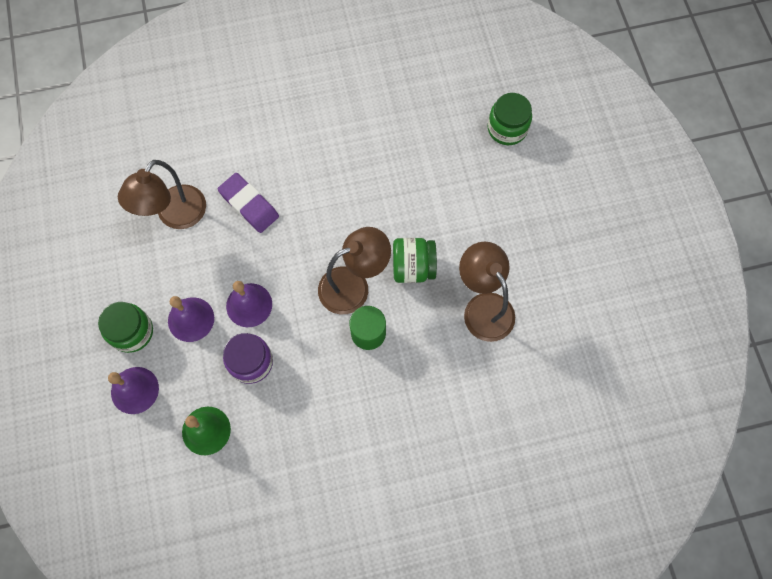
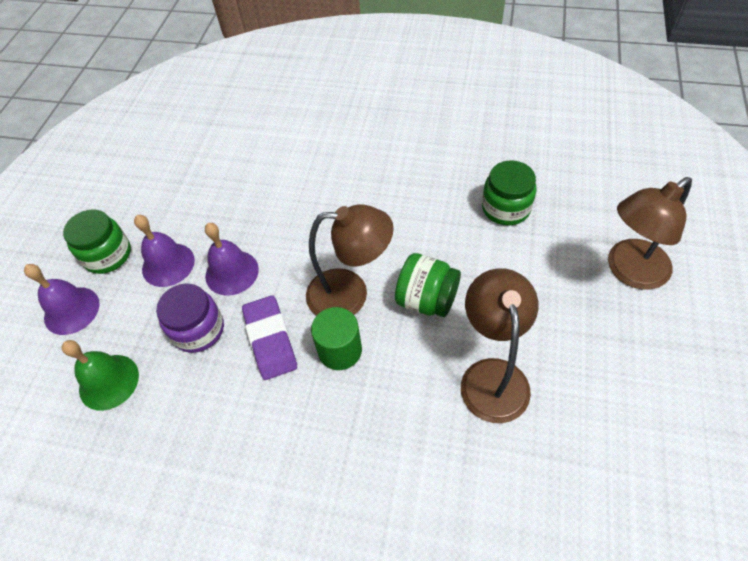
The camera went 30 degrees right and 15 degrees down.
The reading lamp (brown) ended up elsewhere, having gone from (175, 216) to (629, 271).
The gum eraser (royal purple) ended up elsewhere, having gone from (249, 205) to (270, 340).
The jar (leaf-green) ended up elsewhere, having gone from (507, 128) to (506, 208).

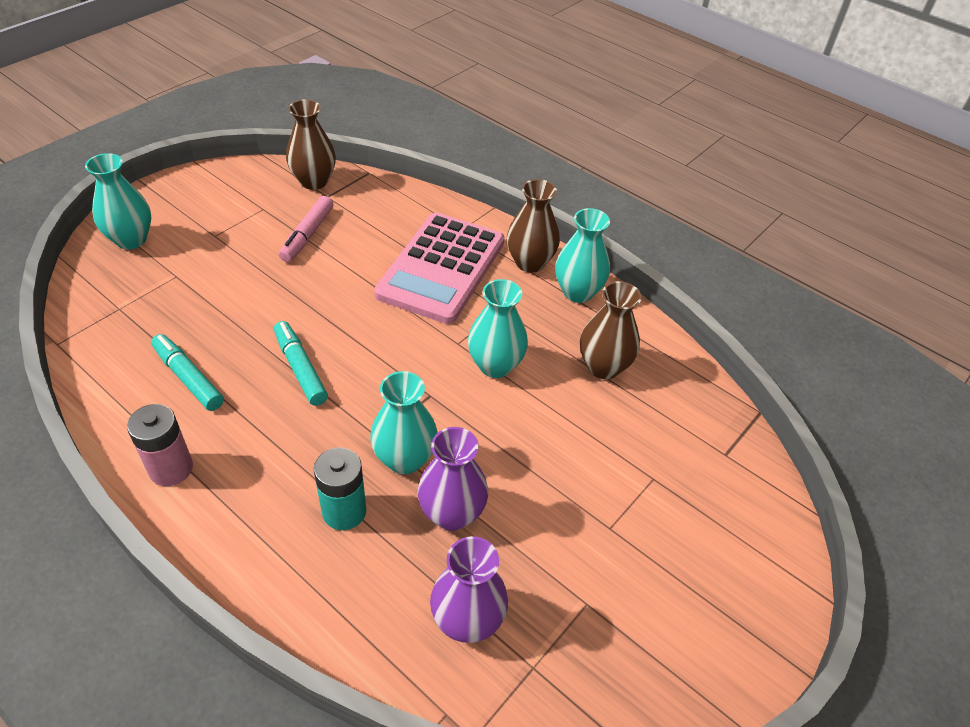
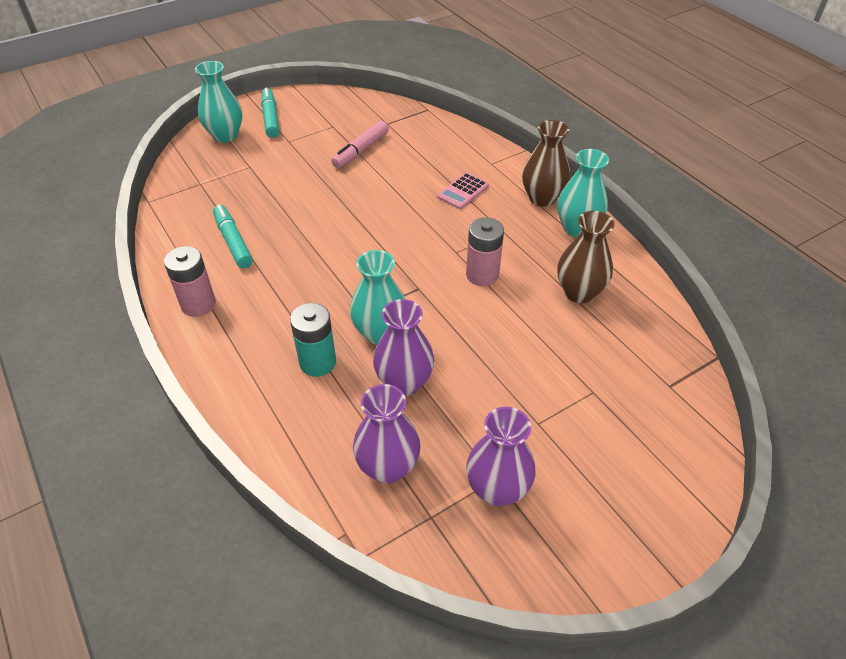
The camera went 20 degrees right and 0 degrees up.
The marker (aqua) ended up elsewhere, having gone from (300, 368) to (270, 118).
The second view lost the vase (brown) at (314, 181).
The size of the adding machine (rose-pink) at (441, 268) changed by a factor of 0.41.
Where the vase (aqua) stood at (495, 365), the AA battery (rose-pink) came to stand at (482, 275).
The second view gained the vase (royal purple) at (497, 489).

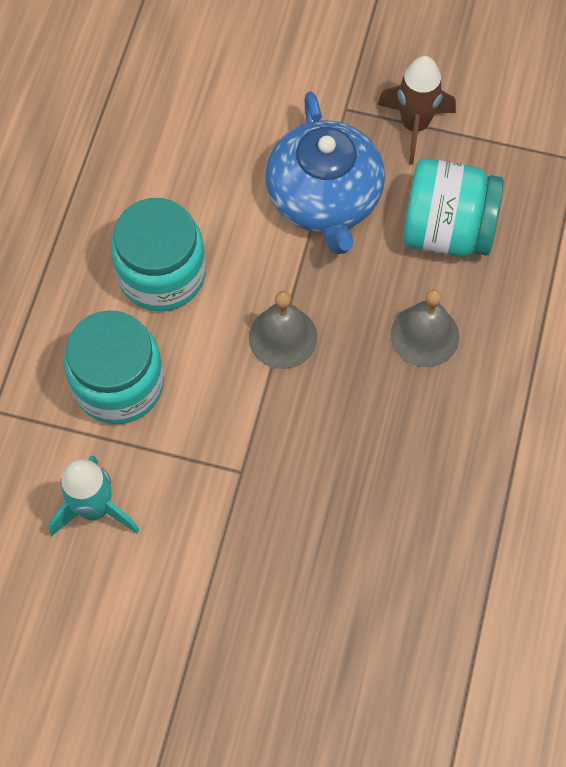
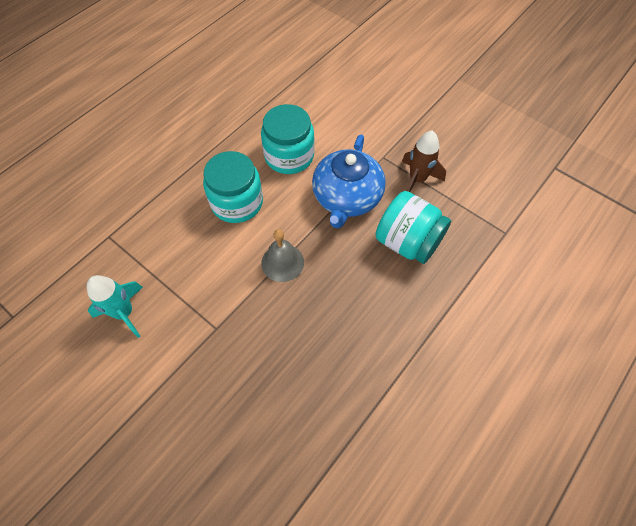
The camera went 25 degrees right and 5 degrees down.
The jar (aqua) ended up elsewhere, having gone from (118, 384) to (289, 156).
The second view lost the school bell (ash-grey) at (424, 335).

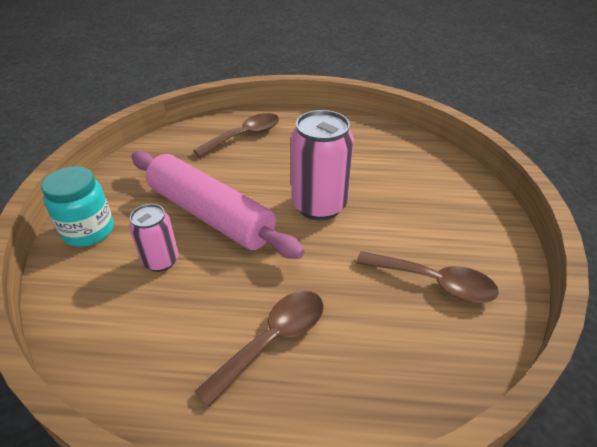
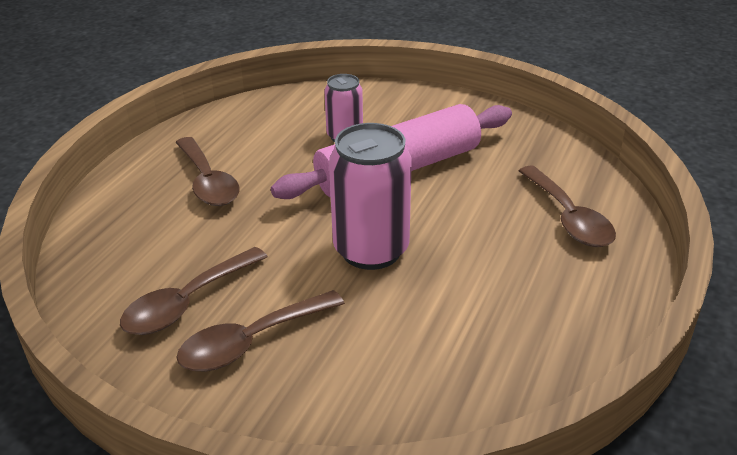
The camera went 110 degrees right and 5 degrees down.
The second view lost the jar (aqua) at (88, 231).
The second view gained the tablespoon (brown) at (251, 341).

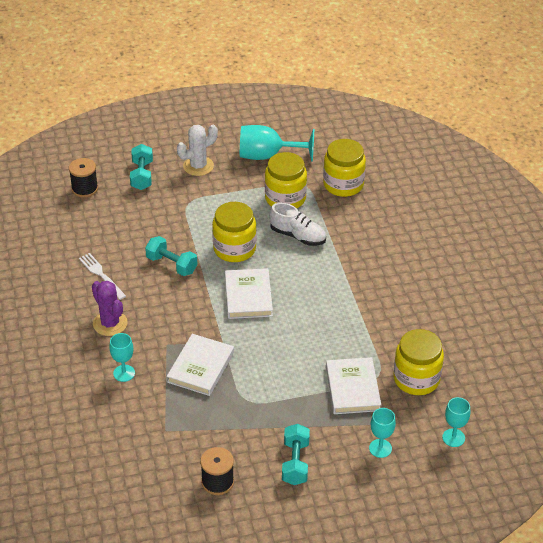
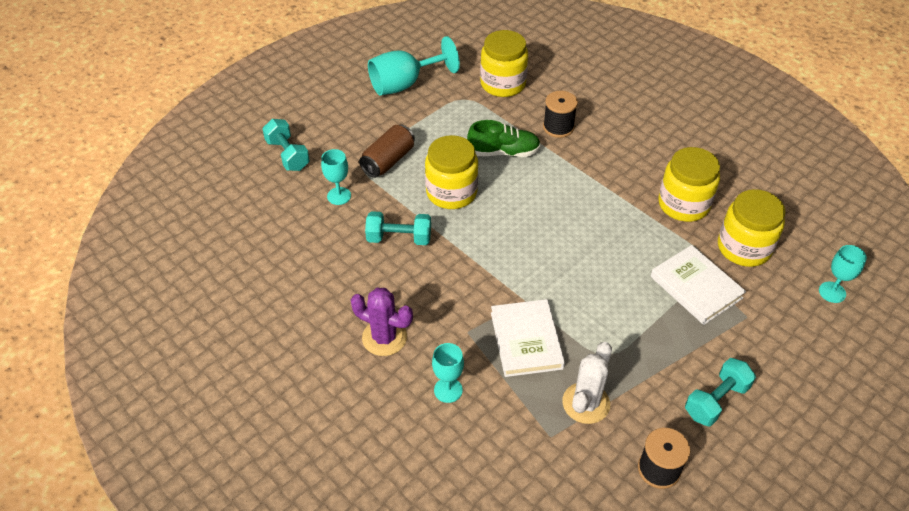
The camera went 30 degrees left and 5 degrees up.
The reel of thread (ebony) ended up elsewhere, having gone from (84, 188) to (558, 127).
The second view lost the dinner fork (white) at (101, 275).
The cactus (white) ended up elsewhere, having gone from (198, 166) to (586, 403).
The second view lost the hardcover (white) at (248, 296).
The jar (yellow) ended up elsewhere, having gone from (285, 198) to (683, 204).
What was the shoe (white) at (298, 236) turned into the shoe (leaf-green) at (503, 152).
The free weight (aqua) at (295, 463) ended up facing another way, 75 degrees clockwise from before.
The goblet (aqua) ended up elsewhere, having gone from (380, 448) to (339, 196).
The second view gained the can (brown) at (388, 161).

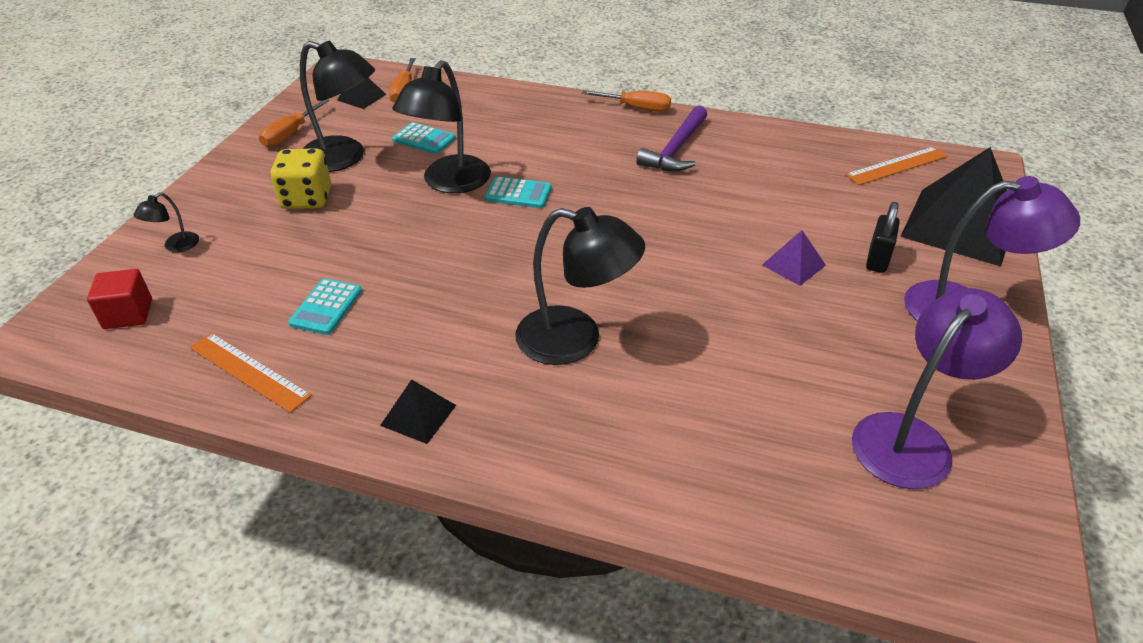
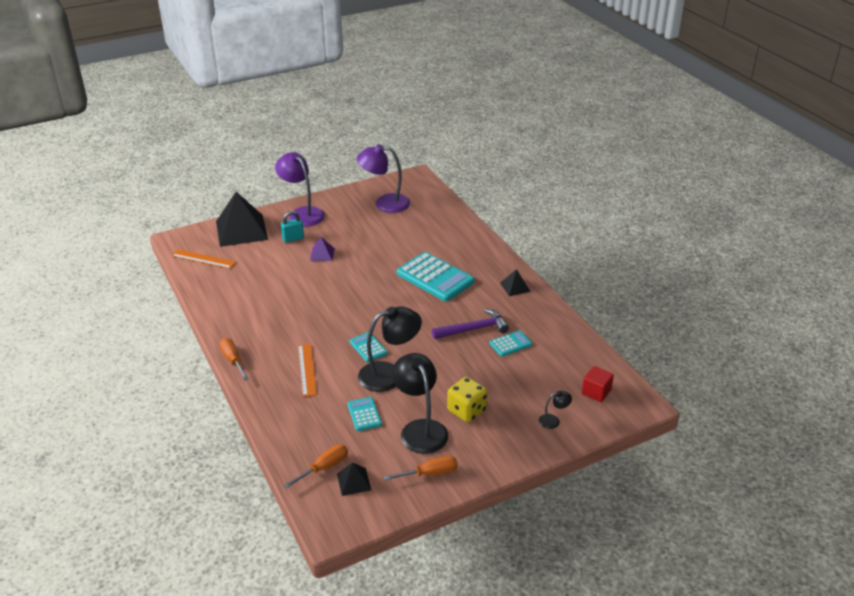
The camera went 135 degrees left and 5 degrees down.
The straightedge (orange) ended up elsewhere, having gone from (249, 371) to (307, 369).
Where the reading lamp (ebony) stood at (575, 340), the adding machine (aqua) came to stand at (435, 277).
The claw hammer (royal purple) ended up elsewhere, having gone from (676, 149) to (474, 329).
What was the small lock (ebony) at (877, 260) turned into the small lock (aqua) at (293, 238).

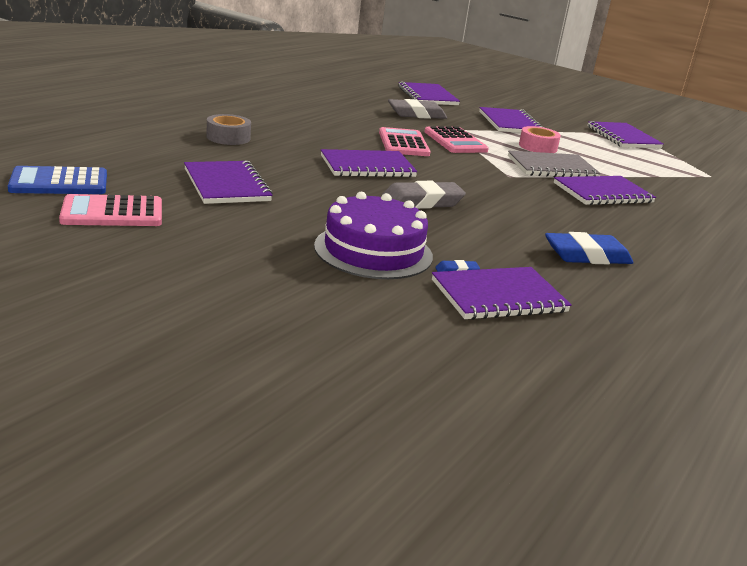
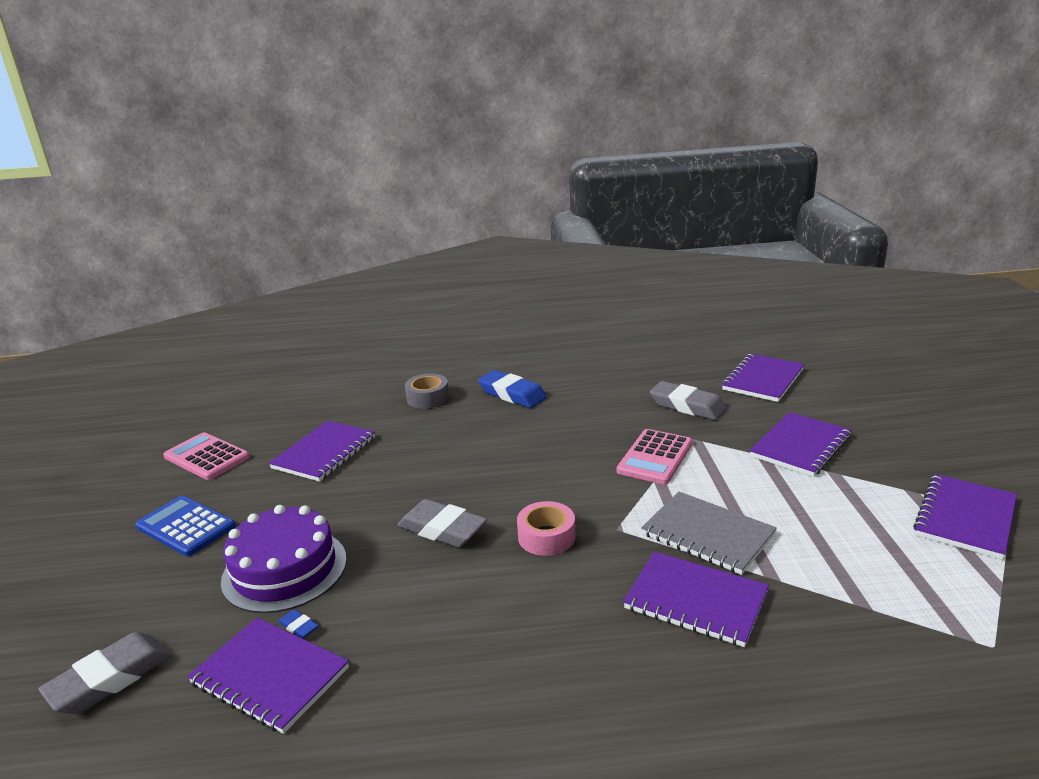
The camera went 55 degrees right and 0 degrees up.
The adding machine (cobalt) ended up elsewhere, having gone from (59, 182) to (185, 527).
The second view lost the exercise book (royal purple) at (367, 166).
The second view lost the adding machine (rose-pink) at (403, 143).
The roll of tape (rose-pink) ended up elsewhere, having gone from (537, 147) to (546, 537).
The gum eraser (cobalt) ended up elsewhere, having gone from (587, 256) to (512, 394).
The second view gained the gum eraser (ash-grey) at (110, 679).

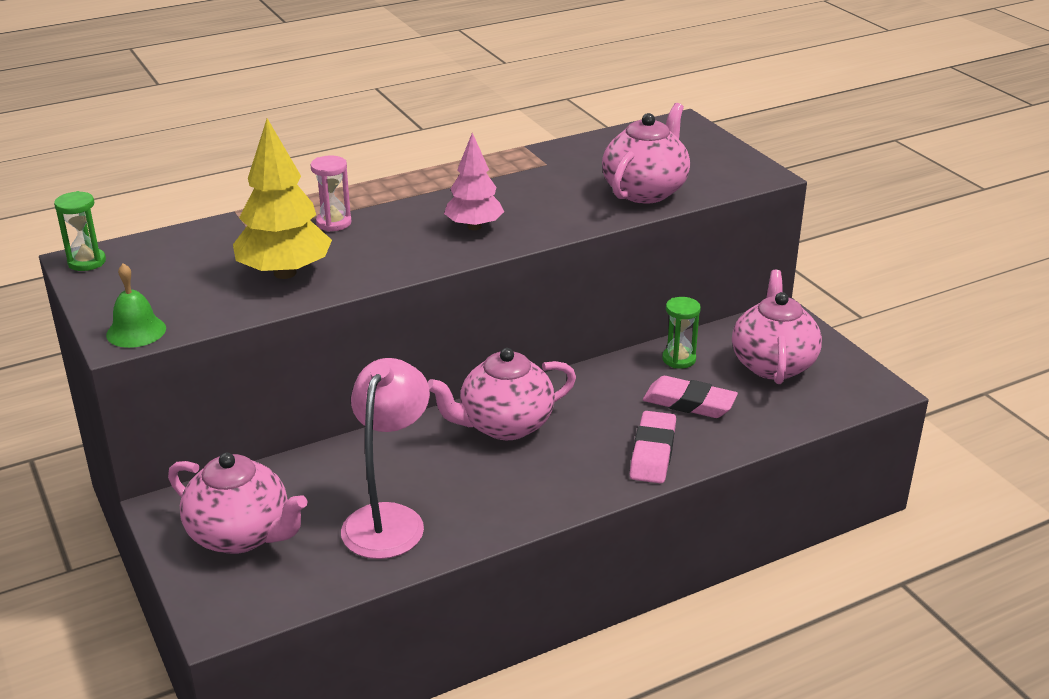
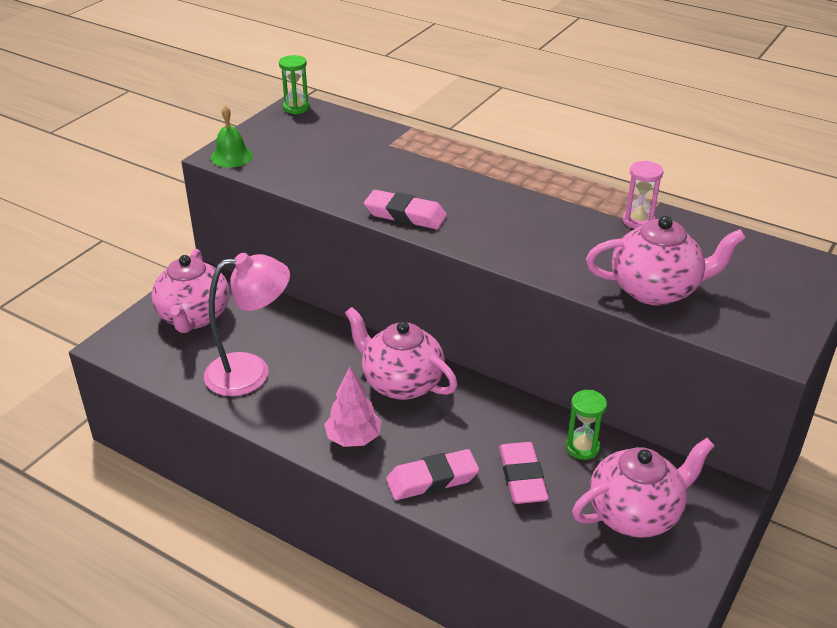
The camera went 60 degrees right and 5 degrees up.
The second view lost the toy tree (yellow) at (285, 273).
The sandglass (rose-pink) ended up elsewhere, having gone from (334, 223) to (638, 221).
The toy tree (rose-pink) ended up elsewhere, having gone from (474, 227) to (353, 439).
The second view gained the gum eraser (rose-pink) at (405, 215).

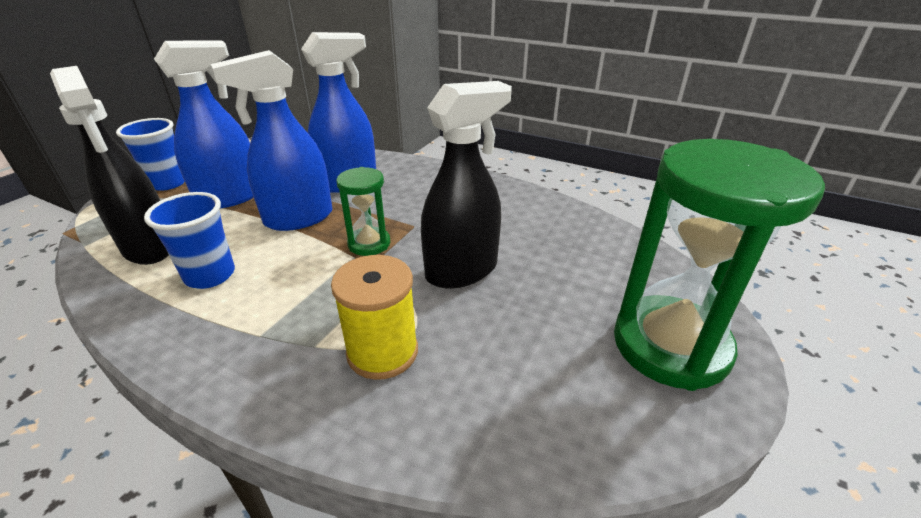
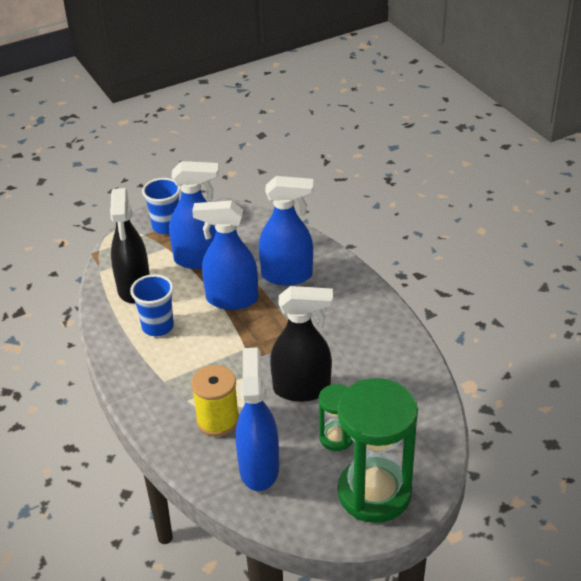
The camera went 35 degrees right and 5 degrees up.
The sandglass (leaf-green) ended up elsewhere, having gone from (369, 244) to (336, 438).
The second view gained the spray cleaner (cobalt) at (259, 468).

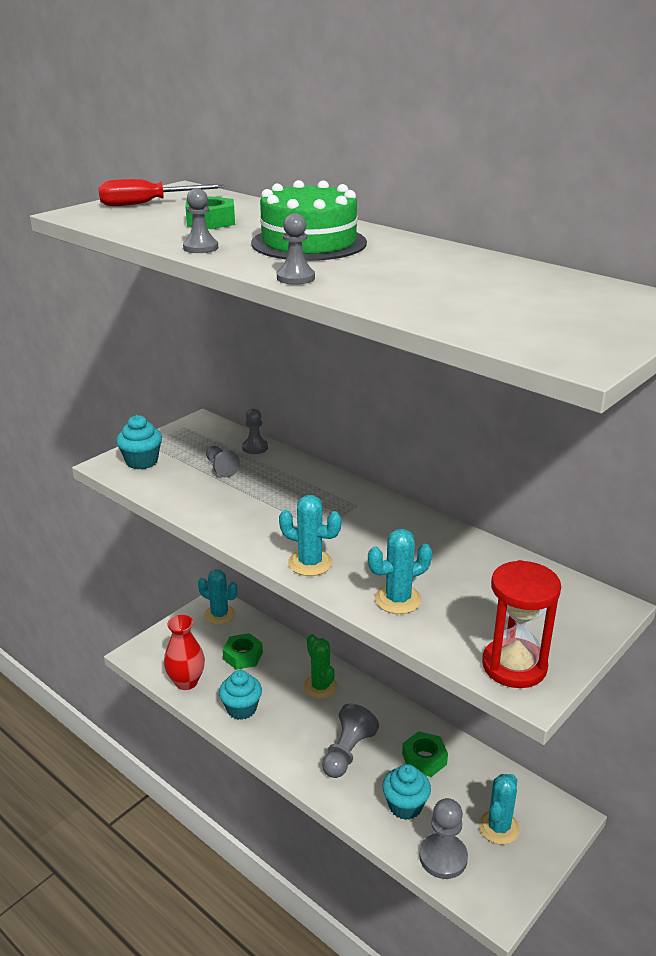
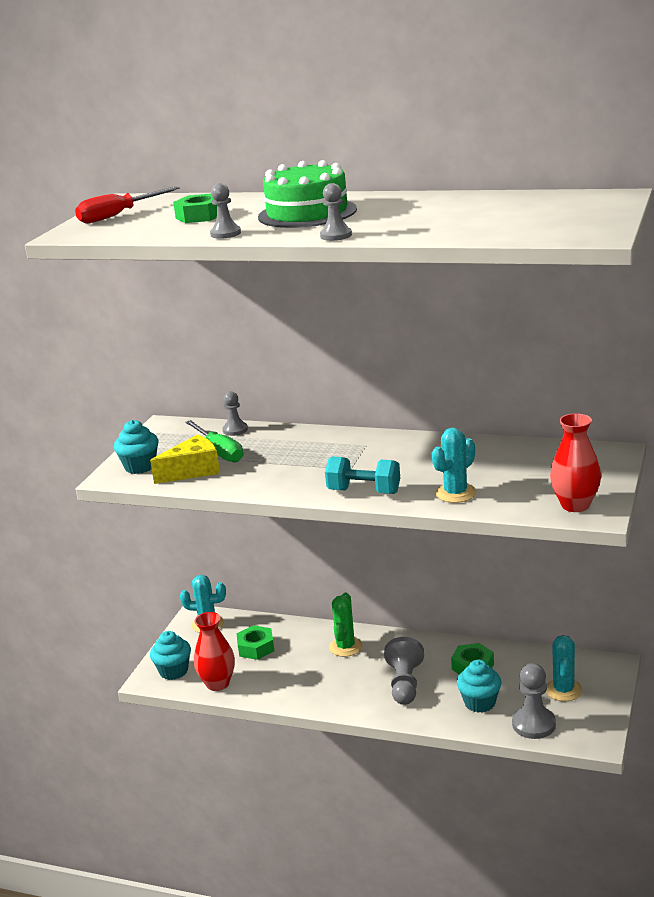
The camera went 20 degrees left and 5 degrees down.
Where the chess pawn (ash-grey) stood at (221, 468), the screwdriver (leaf-green) came to stand at (220, 452).
The fairy cake (aqua) ended up elsewhere, having gone from (241, 709) to (174, 671).
Where the cactus (aqua) stood at (310, 563), the free weight (aqua) came to stand at (364, 491).
The cactus (leaf-green) at (320, 687) ended up facing another way, 60 degrees clockwise from before.
Where the sandglass (red) stood at (514, 666), the vase (red) came to stand at (575, 505).
The second view gained the cheese (yellow) at (193, 471).

